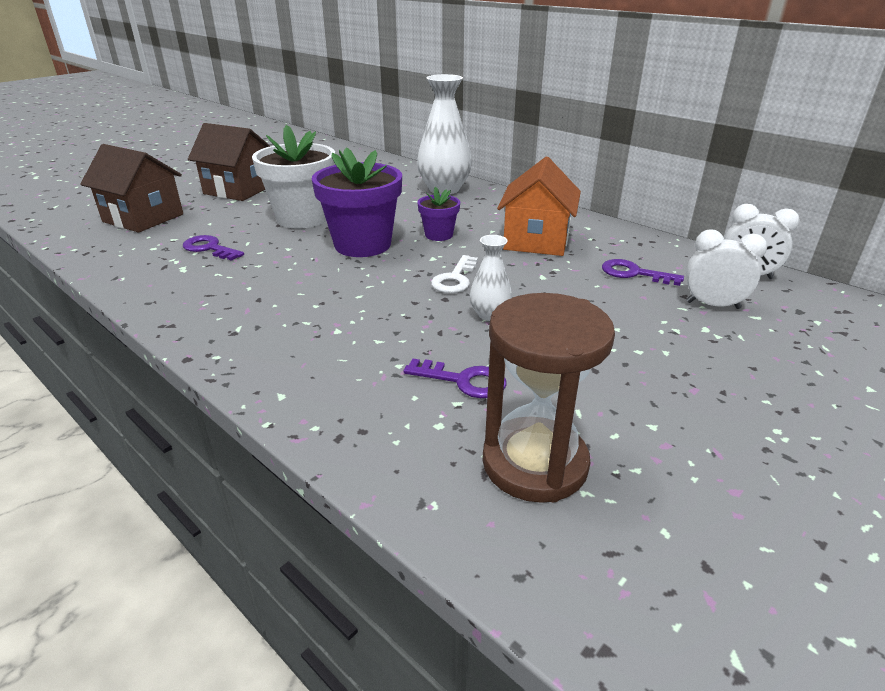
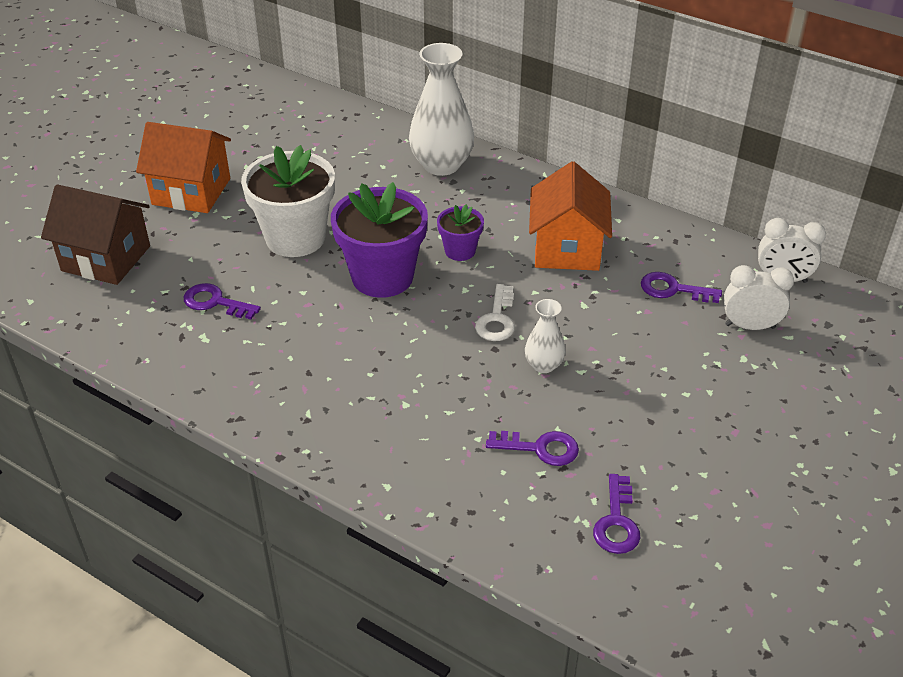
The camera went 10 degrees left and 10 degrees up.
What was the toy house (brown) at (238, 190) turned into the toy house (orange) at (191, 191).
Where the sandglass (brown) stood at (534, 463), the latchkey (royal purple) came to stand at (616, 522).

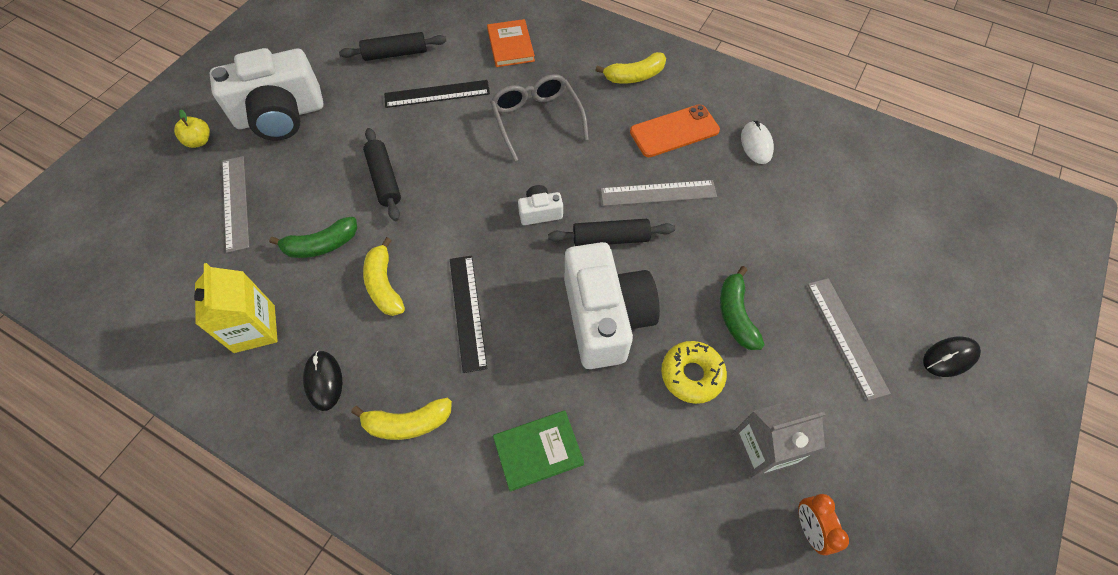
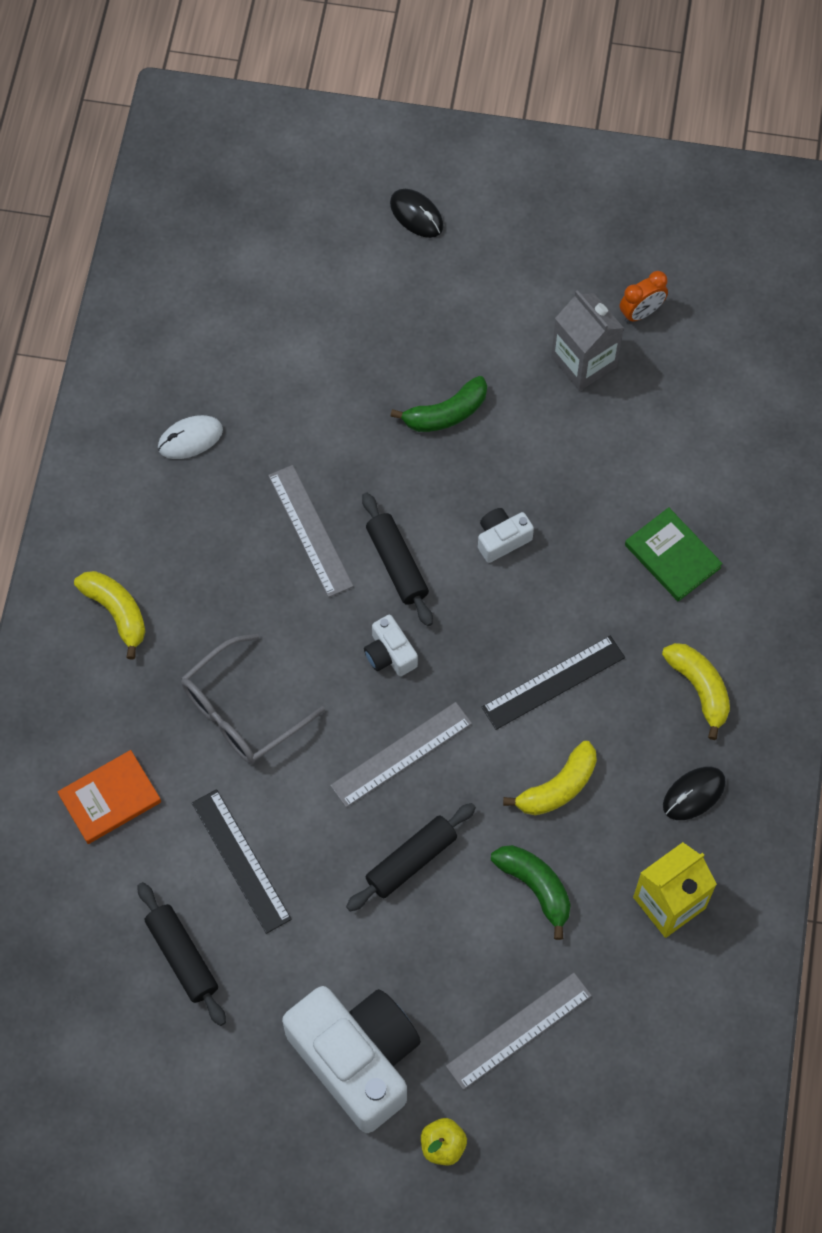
The camera went 110 degrees left and 5 degrees up.
The size of the compact camera (white) at (605, 317) changed by a factor of 0.44.
The second view lost the mobile phone (orange) at (674, 131).
The second view lost the glazed donut (yellow) at (691, 375).
The straightedge (ash-grey) ended up elsewhere, having gone from (846, 336) to (401, 754).

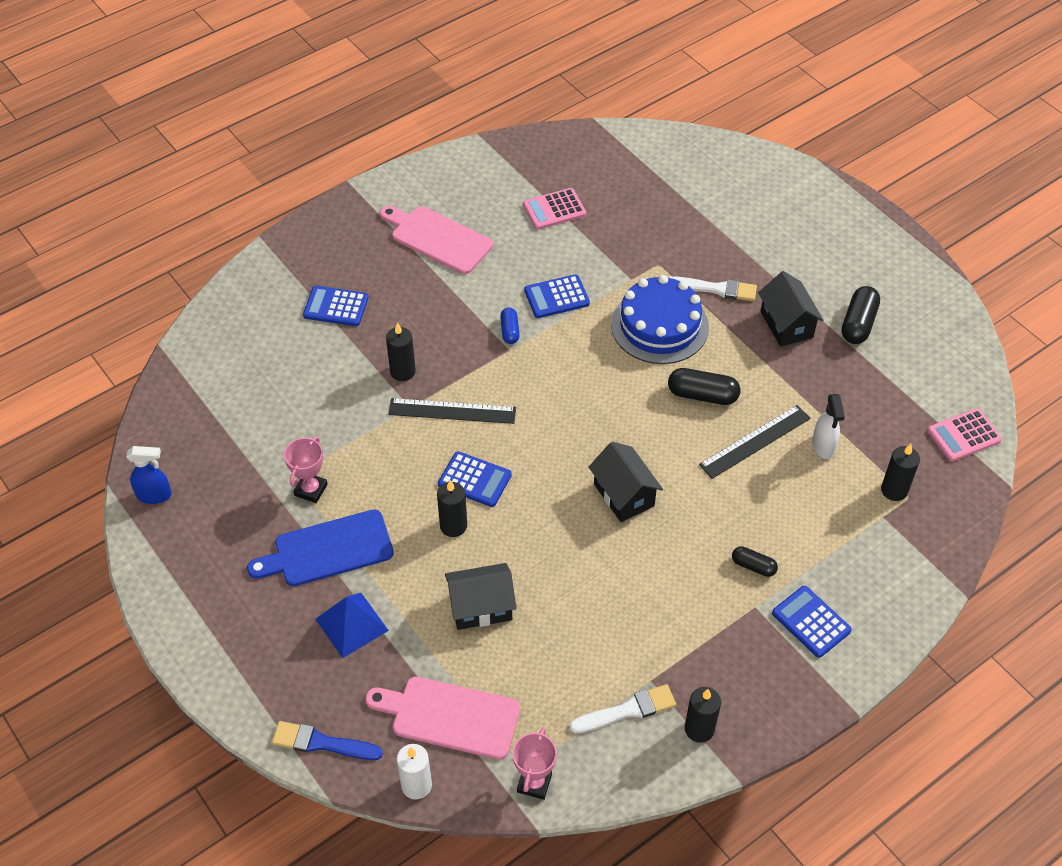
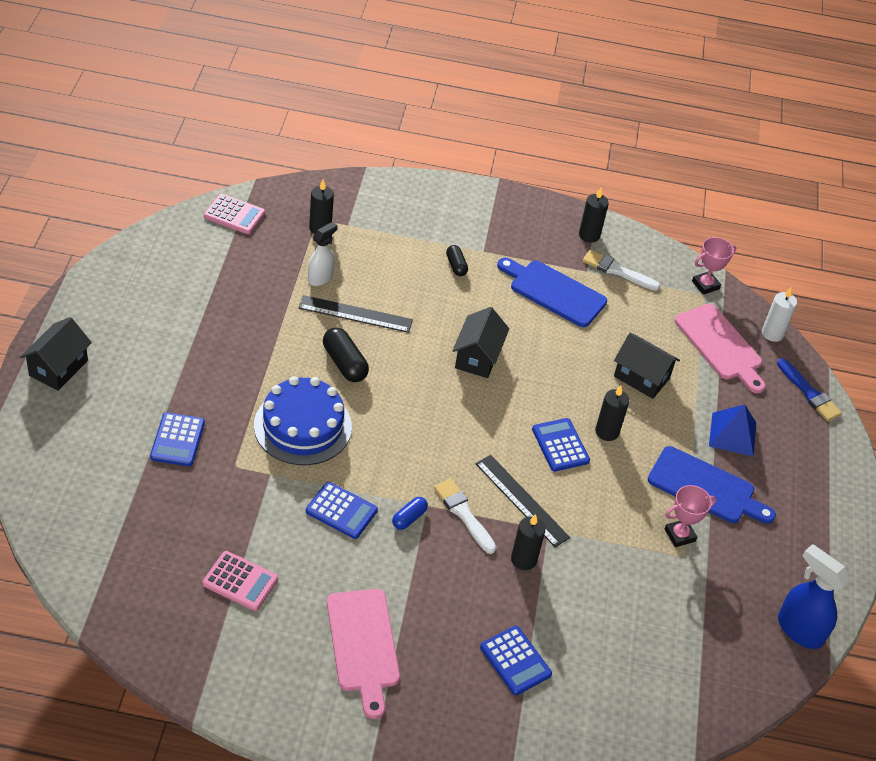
The camera went 140 degrees left and 5 degrees down.
The size of the spray cleaner (cobalt) at (154, 495) changed by a factor of 1.52.
The brush (white) ended up elsewhere, having gone from (716, 289) to (463, 514).
The toy house (ebony) ended up elsewhere, having gone from (786, 324) to (58, 368).
The adding machine (cobalt) ended up elsewhere, having gone from (811, 622) to (177, 440).
The second view lost the pill shape (ebony) at (858, 324).
The second view gained the chopping board (cobalt) at (554, 292).

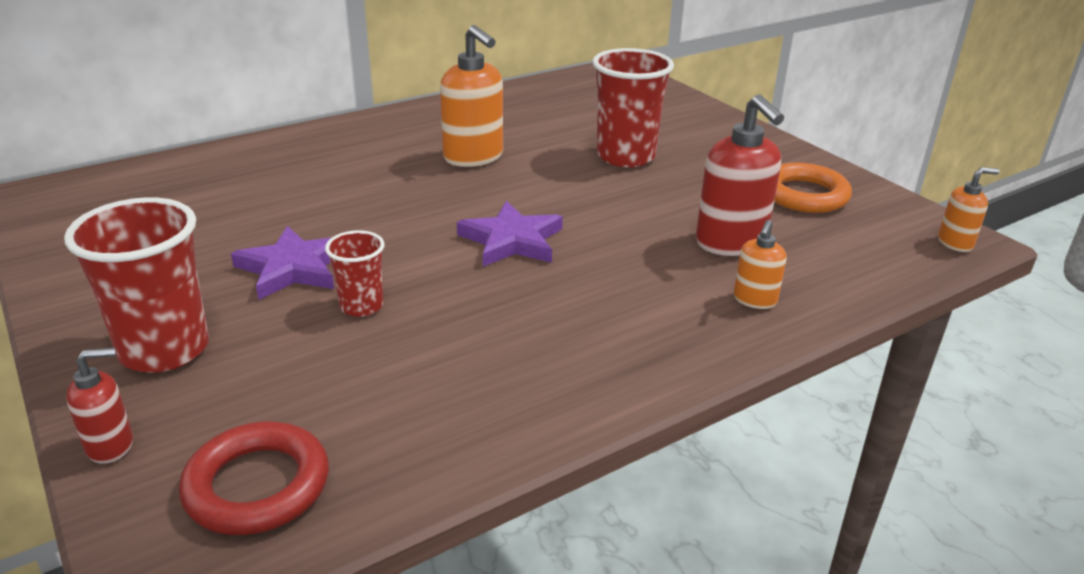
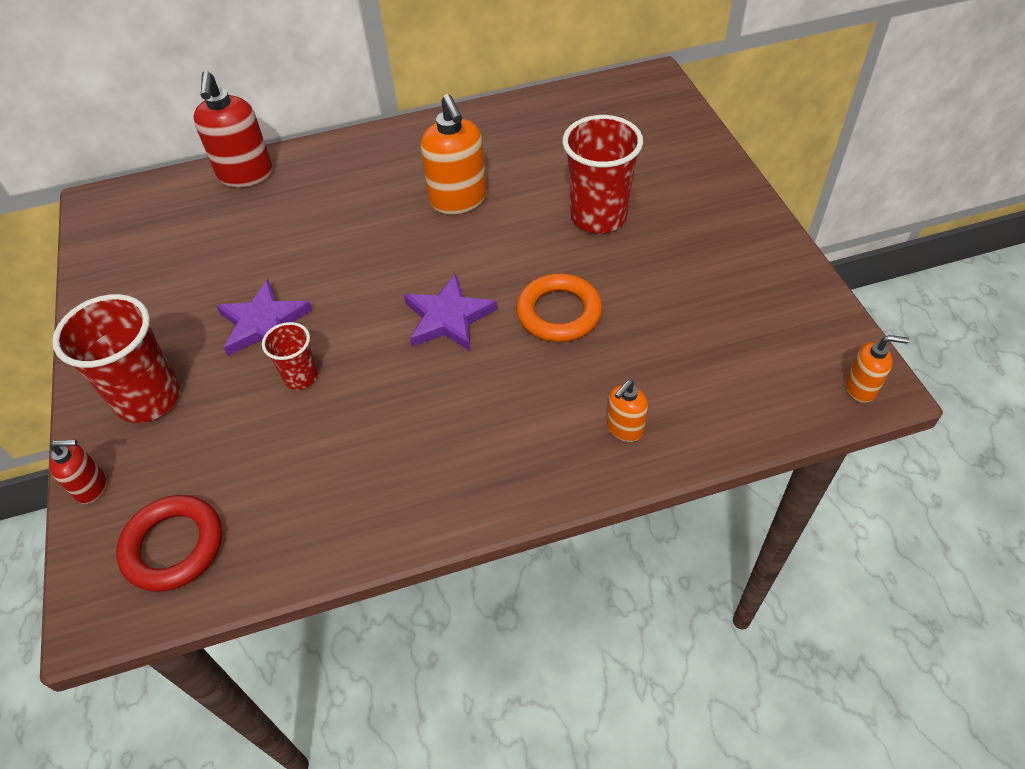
The camera went 20 degrees right and 20 degrees up.
The soap dispenser (red) ended up elsewhere, having gone from (731, 243) to (245, 175).
The torus (orange) ended up elsewhere, having gone from (804, 195) to (559, 313).

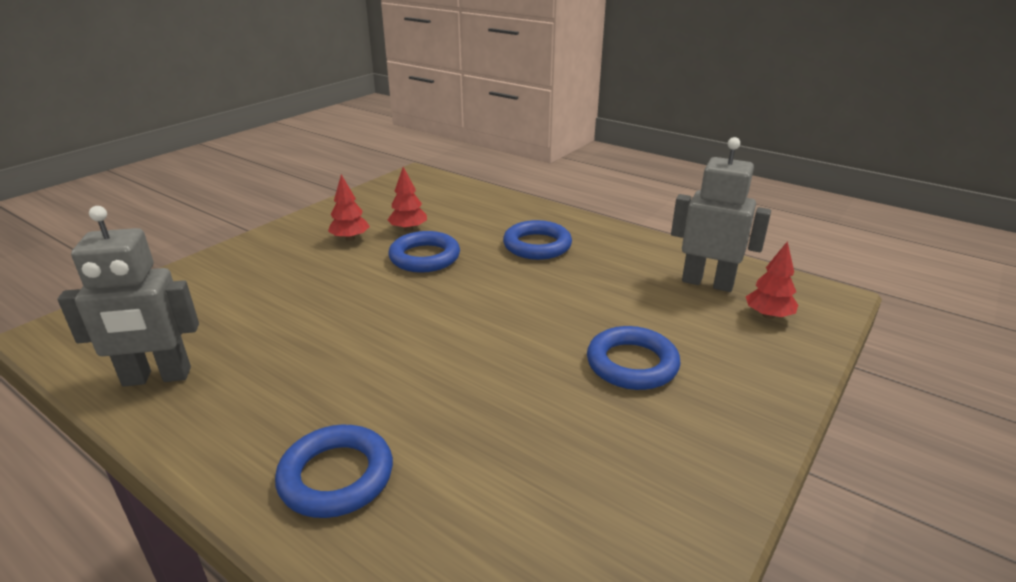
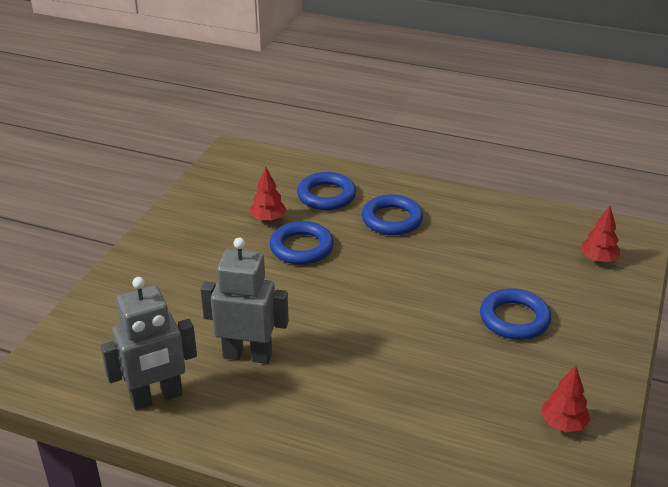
The camera went 15 degrees left and 5 degrees up.
The torus (cobalt) ended up elsewhere, having gone from (336, 476) to (326, 195).
The toy tree (red) ended up elsewhere, having gone from (350, 238) to (563, 424).
The robot (ash-grey) ended up elsewhere, having gone from (707, 283) to (247, 355).

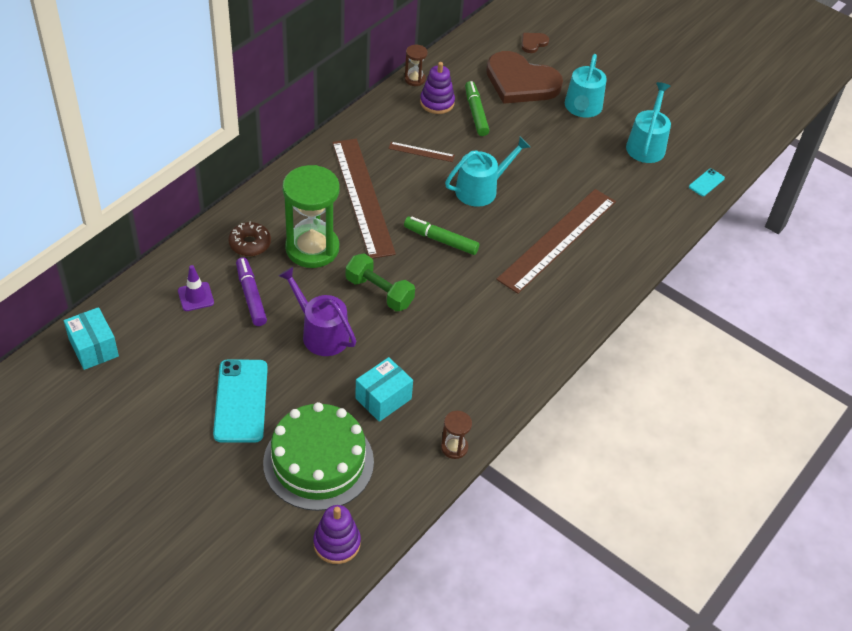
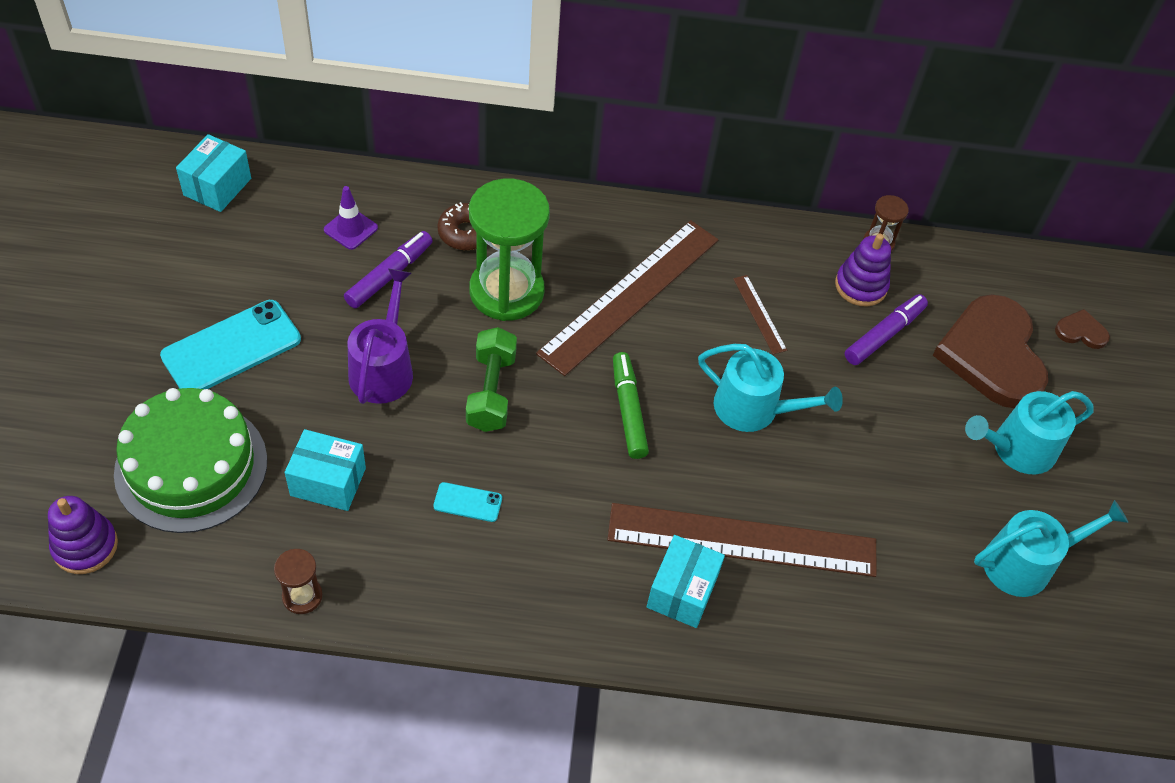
The camera went 55 degrees right and 5 degrees up.
What was the marker (leaf-green) at (476, 113) turned into the marker (royal purple) at (884, 335).
The mobile phone (aqua) ended up elsewhere, having gone from (706, 182) to (468, 502).
The second view gained the box (aqua) at (682, 591).

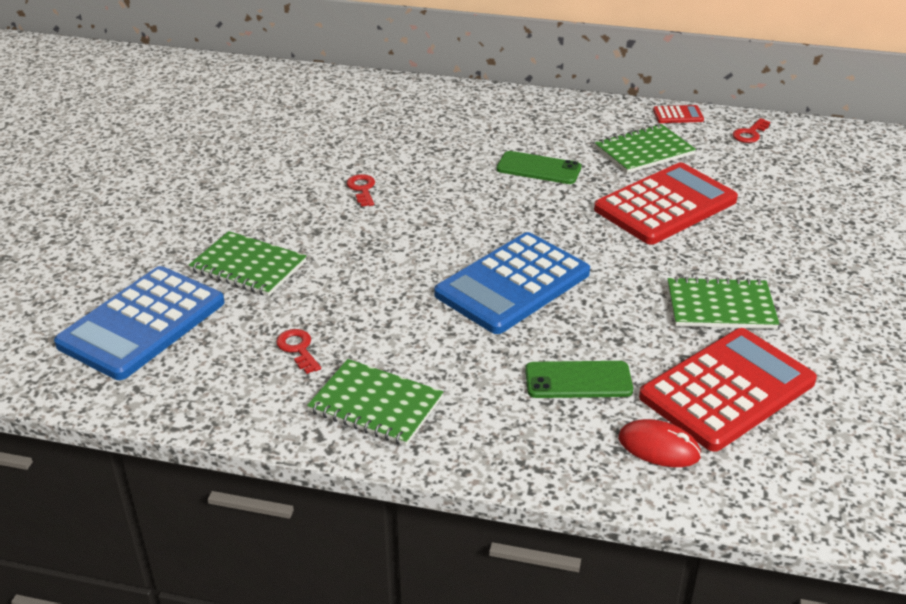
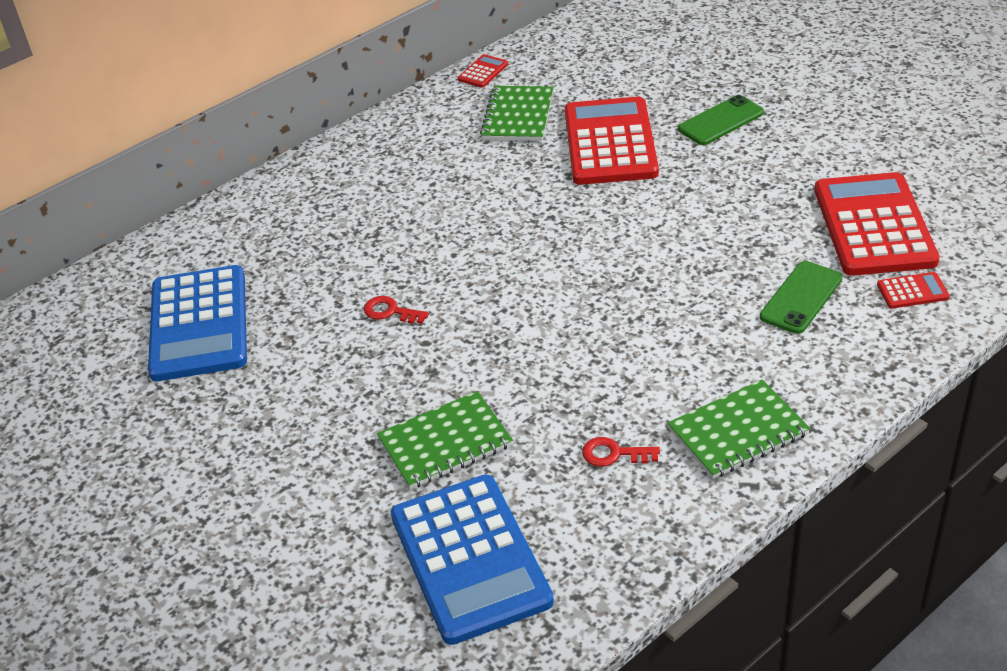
The camera went 50 degrees left and 5 degrees up.
The adding machine (cobalt) ended up elsewhere, having gone from (512, 284) to (199, 324).
The mobile phone (leaf-green) ended up elsewhere, having gone from (538, 168) to (721, 121).
Where the computer mouse (red) stood at (659, 447), the adding machine (red) came to stand at (912, 291).
The second view lost the exercise book (leaf-green) at (720, 306).
The second view lost the latchkey (red) at (750, 134).

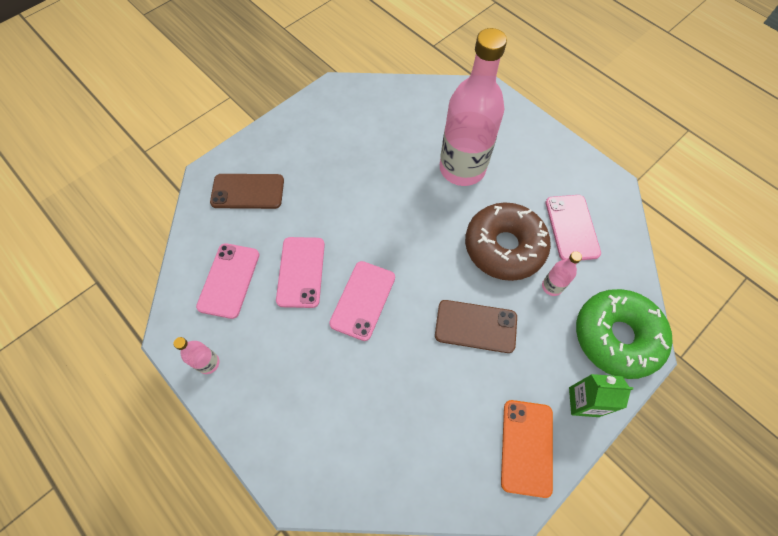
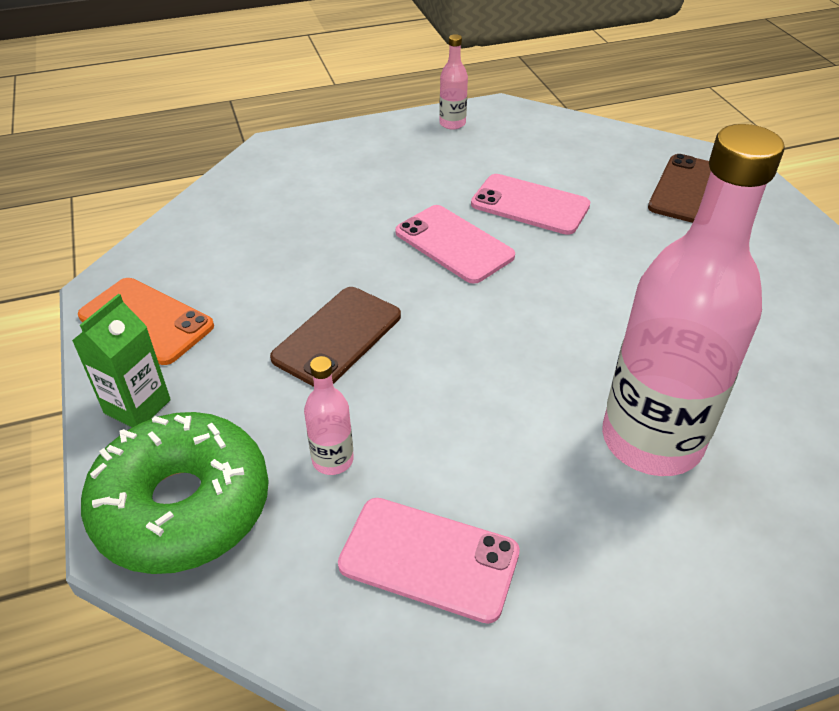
The camera went 115 degrees right and 20 degrees down.
The second view lost the mobile phone (rose-pink) at (229, 280).
The second view lost the glazed donut (brown) at (504, 247).

